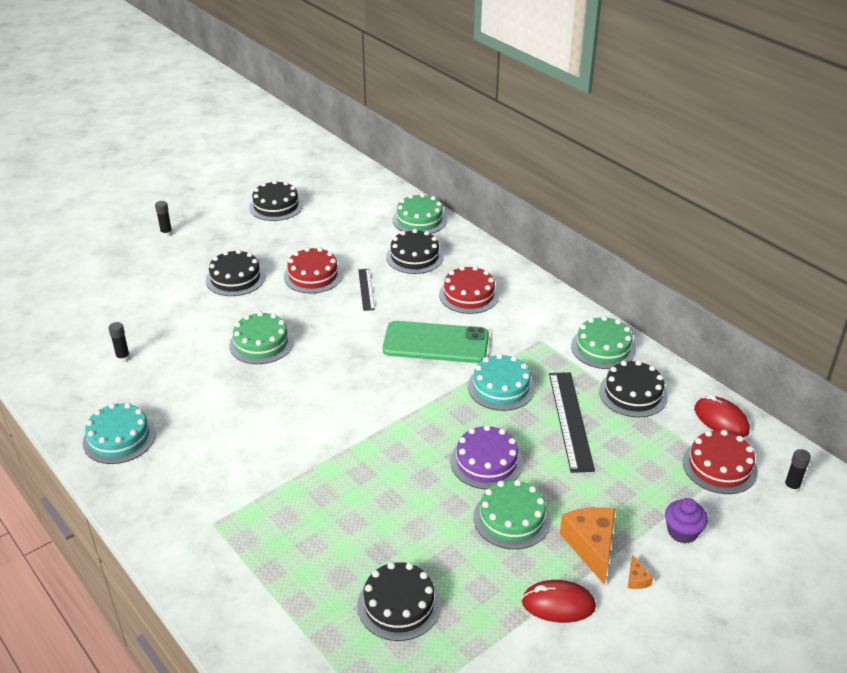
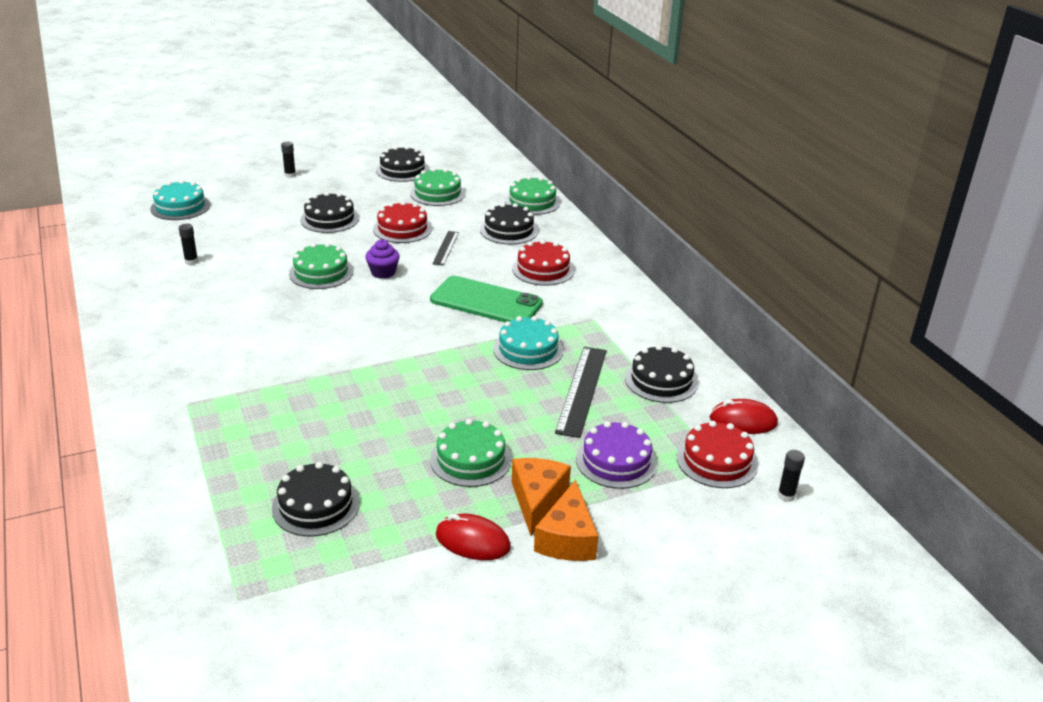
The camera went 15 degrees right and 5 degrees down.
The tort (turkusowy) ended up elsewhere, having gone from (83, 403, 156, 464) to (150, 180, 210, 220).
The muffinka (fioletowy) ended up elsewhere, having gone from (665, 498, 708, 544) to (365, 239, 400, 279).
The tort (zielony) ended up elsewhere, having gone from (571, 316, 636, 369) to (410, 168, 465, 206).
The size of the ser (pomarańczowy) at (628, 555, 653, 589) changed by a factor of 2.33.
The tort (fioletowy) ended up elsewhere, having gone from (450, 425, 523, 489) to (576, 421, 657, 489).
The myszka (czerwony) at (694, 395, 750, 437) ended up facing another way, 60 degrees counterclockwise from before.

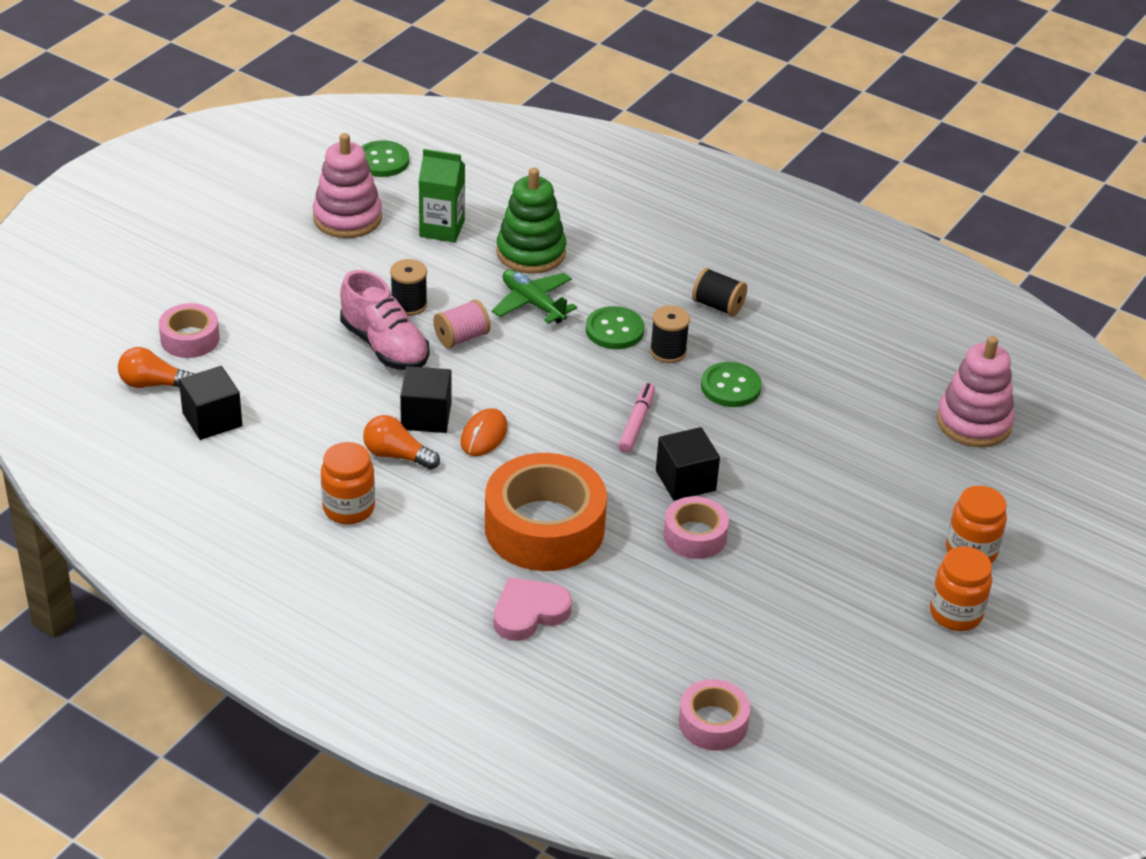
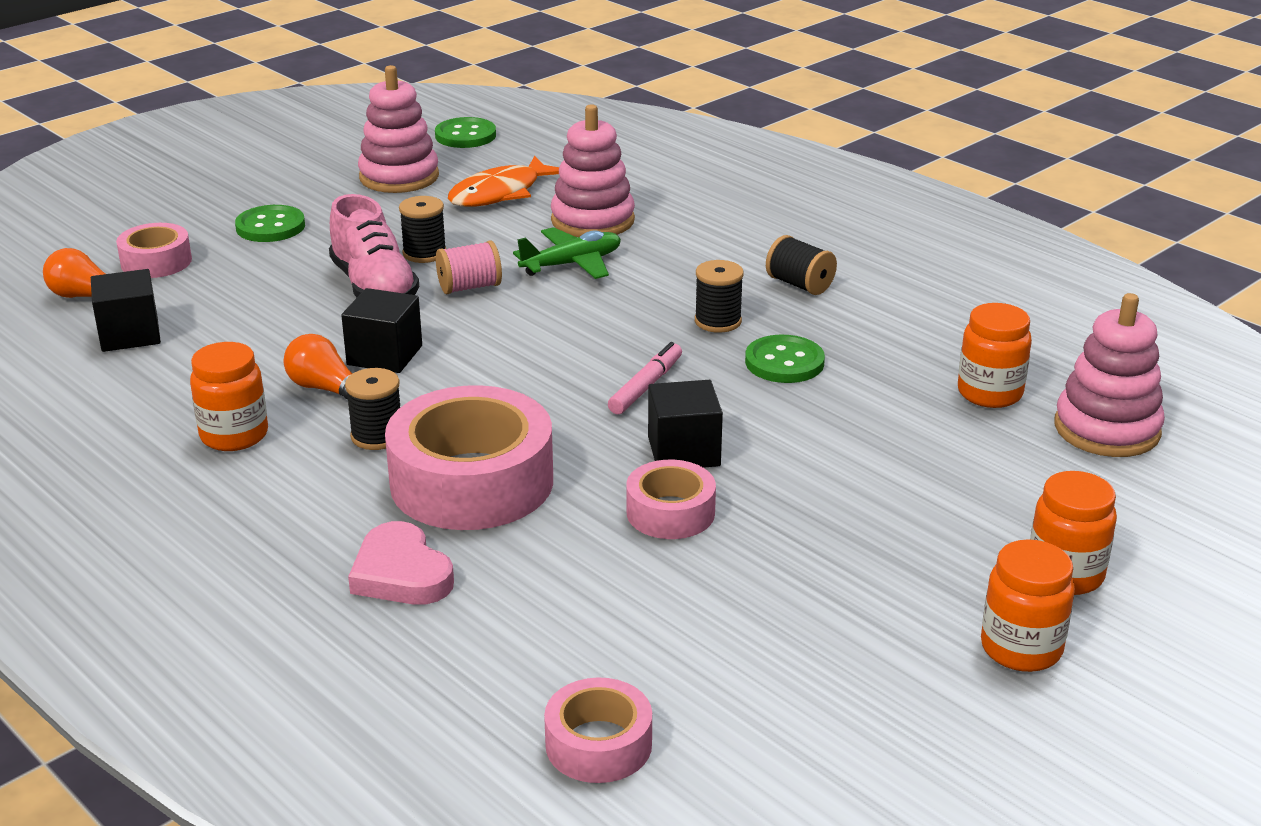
The camera went 15 degrees right and 10 degrees down.
The guzik (zielony) ended up elsewhere, having gone from (586, 306, 644, 349) to (235, 205, 305, 242).
The second view gained the szpulka (czarny) at (345, 368, 400, 450).
The serce (różowy) at (493, 577, 572, 641) ended up facing another way, 105 degrees counterclockwise from before.
What was the taśma klejąca (pomarańczowy) at (485, 453, 607, 571) turned into the taśma klejąca (różowy) at (385, 385, 553, 530).
Where the karton mleka (zielony) stood at (419, 149, 465, 242), the ryba (pomarańczowy) came to stand at (448, 156, 559, 207).
The samolot (zielony) at (492, 270, 577, 324) ended up facing another way, 90 degrees clockwise from before.
What was the zabawka nakładanka (zielony) at (496, 168, 566, 274) turned into the zabawka nakładanka (różowy) at (551, 104, 635, 237).
The second view gained the słoik (pomarańczowy) at (958, 303, 1032, 408).
The second view lost the myszka (pomarańczowy) at (461, 408, 507, 456).

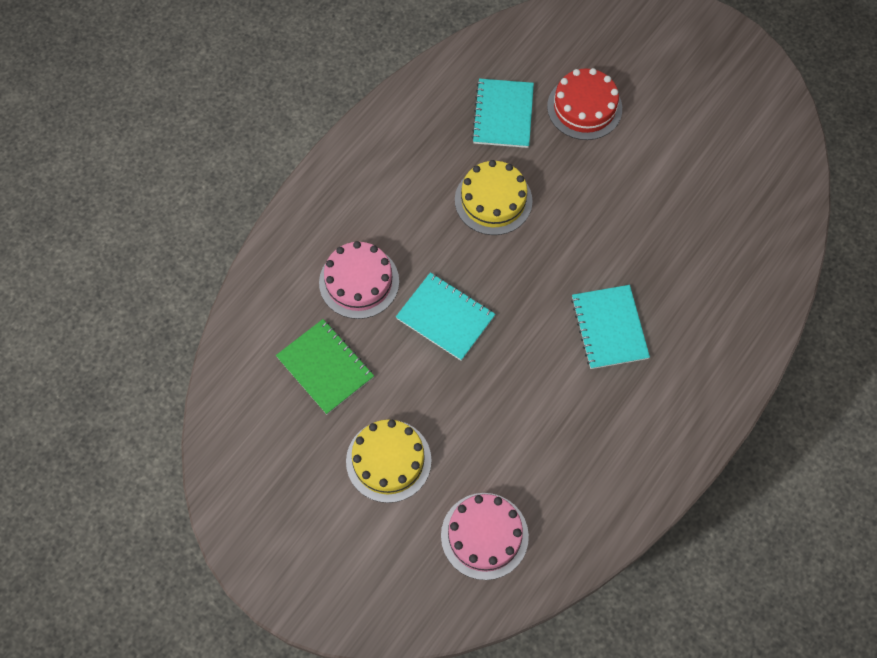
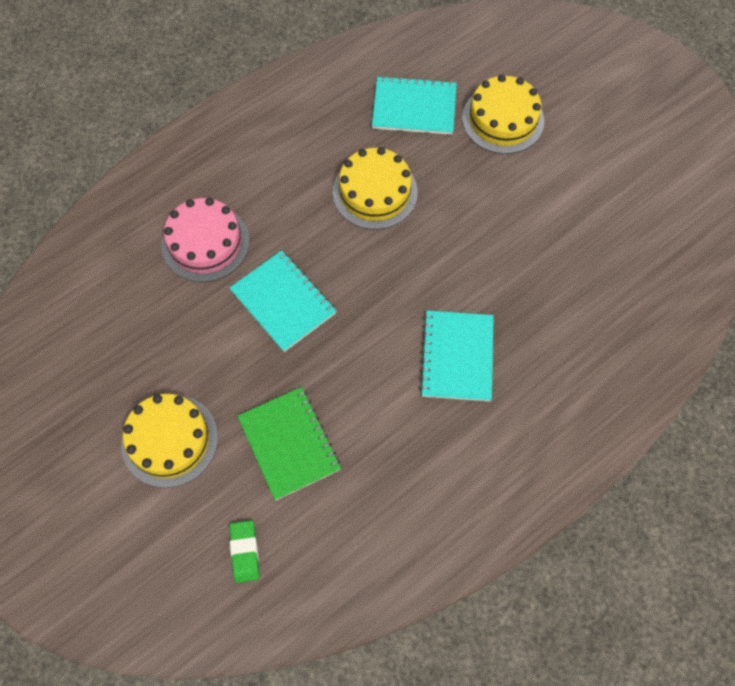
The camera went 15 degrees right and 0 degrees up.
Where the tort (różowy) stood at (441, 493, 529, 580), the gumka do mazania (zielony) came to stand at (230, 521, 259, 583).
The zeszyt (zielony) ended up elsewhere, having gone from (276, 319, 374, 414) to (237, 387, 341, 500).
The zeszyt (turkusowy) at (472, 79, 534, 148) ended up facing another way, 75 degrees clockwise from before.
What was the tort (czerwony) at (547, 68, 622, 140) turned into the tort (żółty) at (462, 74, 544, 154).

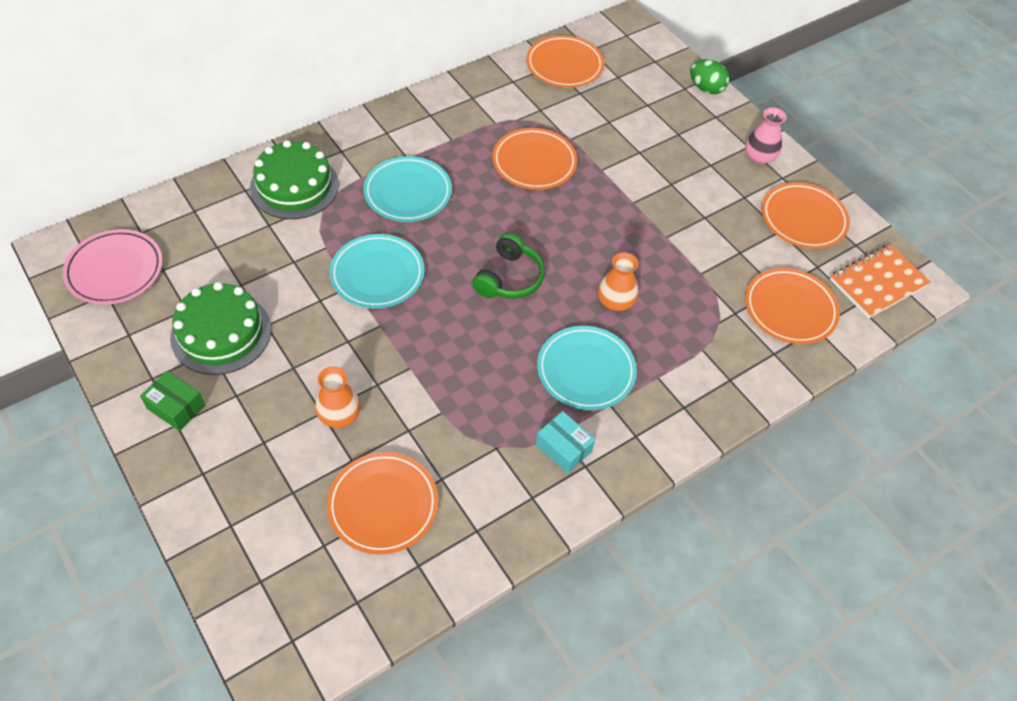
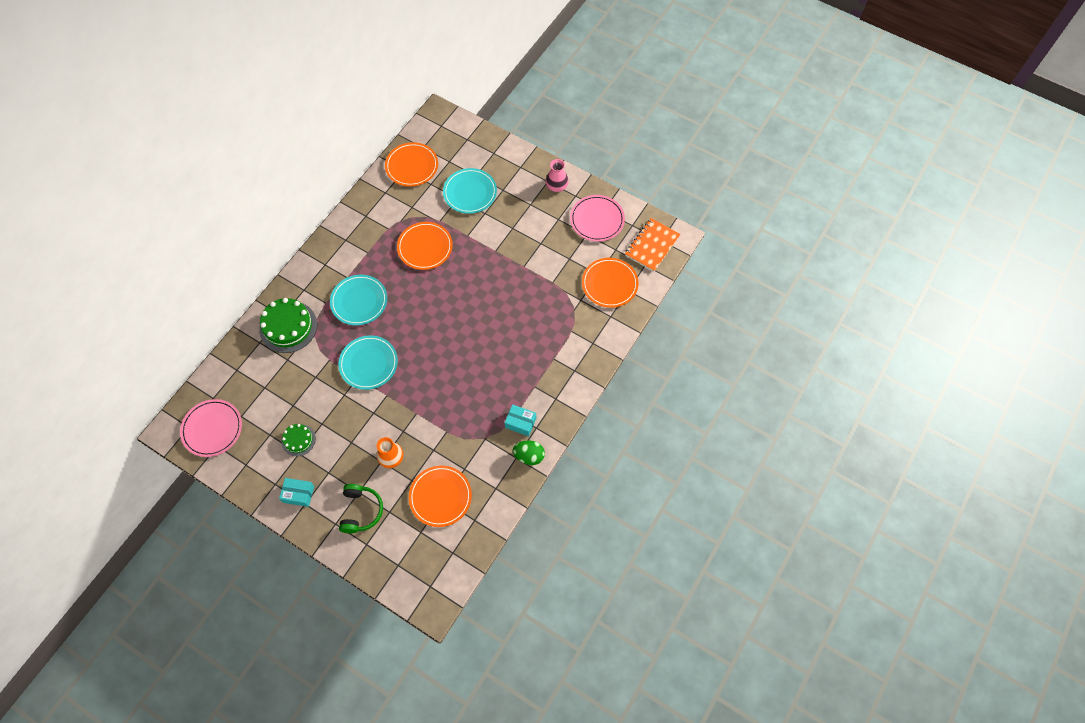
The camera went 20 degrees left and 10 degrees up.
What was the pudełko (zielony) at (140, 371, 205, 431) turned into the pudełko (turkusowy) at (279, 478, 314, 507).
The size of the tort (zielony) at (170, 282, 271, 375) changed by a factor of 0.56.
The słuchawki (zielony) ended up elsewhere, having gone from (472, 233, 545, 299) to (339, 484, 383, 533).
The talerz (turkusowy) ended up elsewhere, having gone from (537, 326, 637, 410) to (443, 168, 497, 214).
The jajko (zielony) ended up elsewhere, having gone from (690, 59, 730, 94) to (513, 441, 545, 465).
What was the talerz (pomarańczowy) at (762, 182, 850, 249) turned into the talerz (różowy) at (570, 195, 625, 242).
The second view lost the wazon (pomarańczowy) at (598, 252, 638, 311).

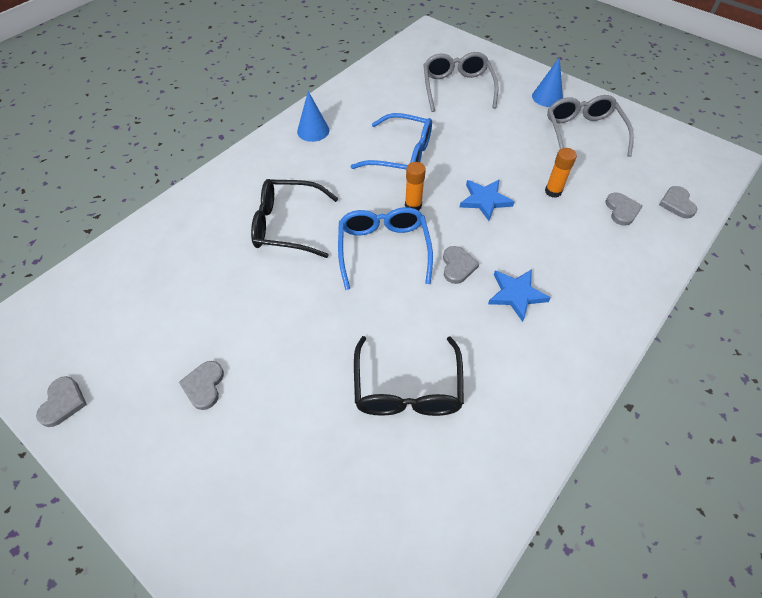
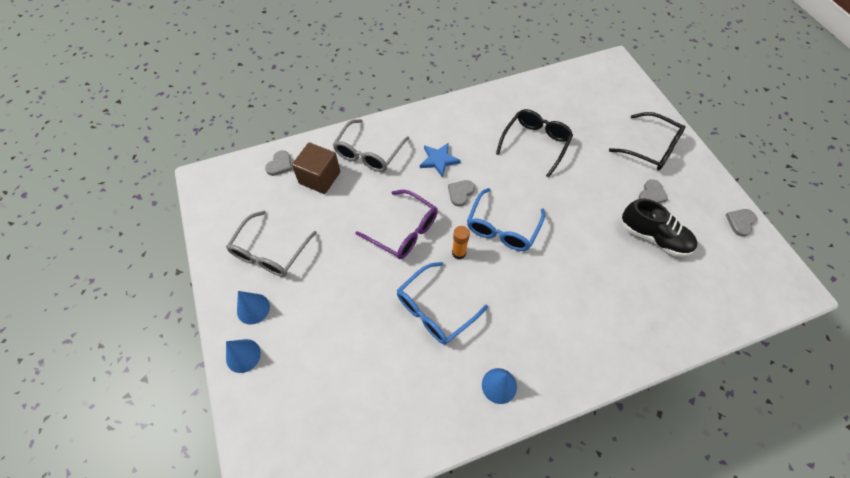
The camera went 150 degrees left and 5 degrees up.
The second view gained the stożek (niebieski) at (226, 339, 261, 373).
Where the serce (szary) stood at (605, 192, 643, 226), the sześcian (brązowy) came to stand at (292, 143, 340, 194).
The okulary (szary) ended up elsewhere, having gone from (423, 52, 499, 112) to (333, 119, 409, 172).
Where the gwiazda (niebieski) stood at (460, 180, 514, 221), the okulary (fioletowy) came to stand at (355, 190, 438, 259).
The okulary (niebieski) at (350, 113, 432, 169) ended up facing another way, 90 degrees counterclockwise from before.
The okulary (czarny) ended up elsewhere, having gone from (251, 179, 339, 258) to (609, 112, 686, 170).
The second view gained the but (czarny) at (622, 199, 697, 257).
The second view lost the klej w sztyfcie (pomarańczowy) at (545, 148, 577, 198).

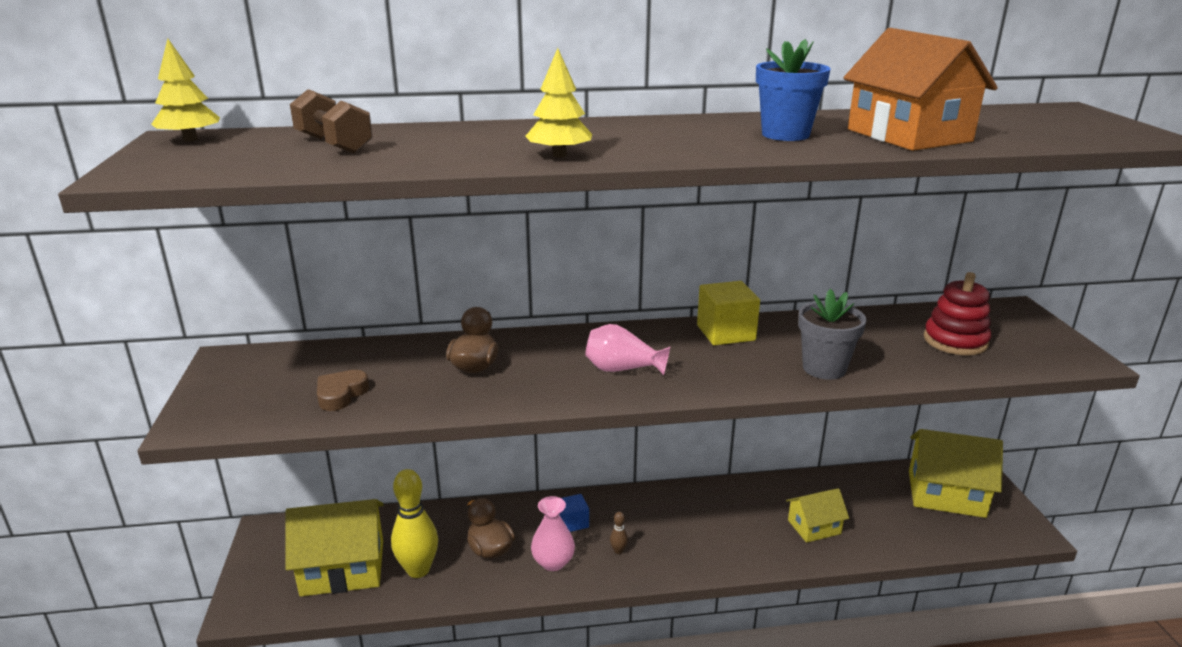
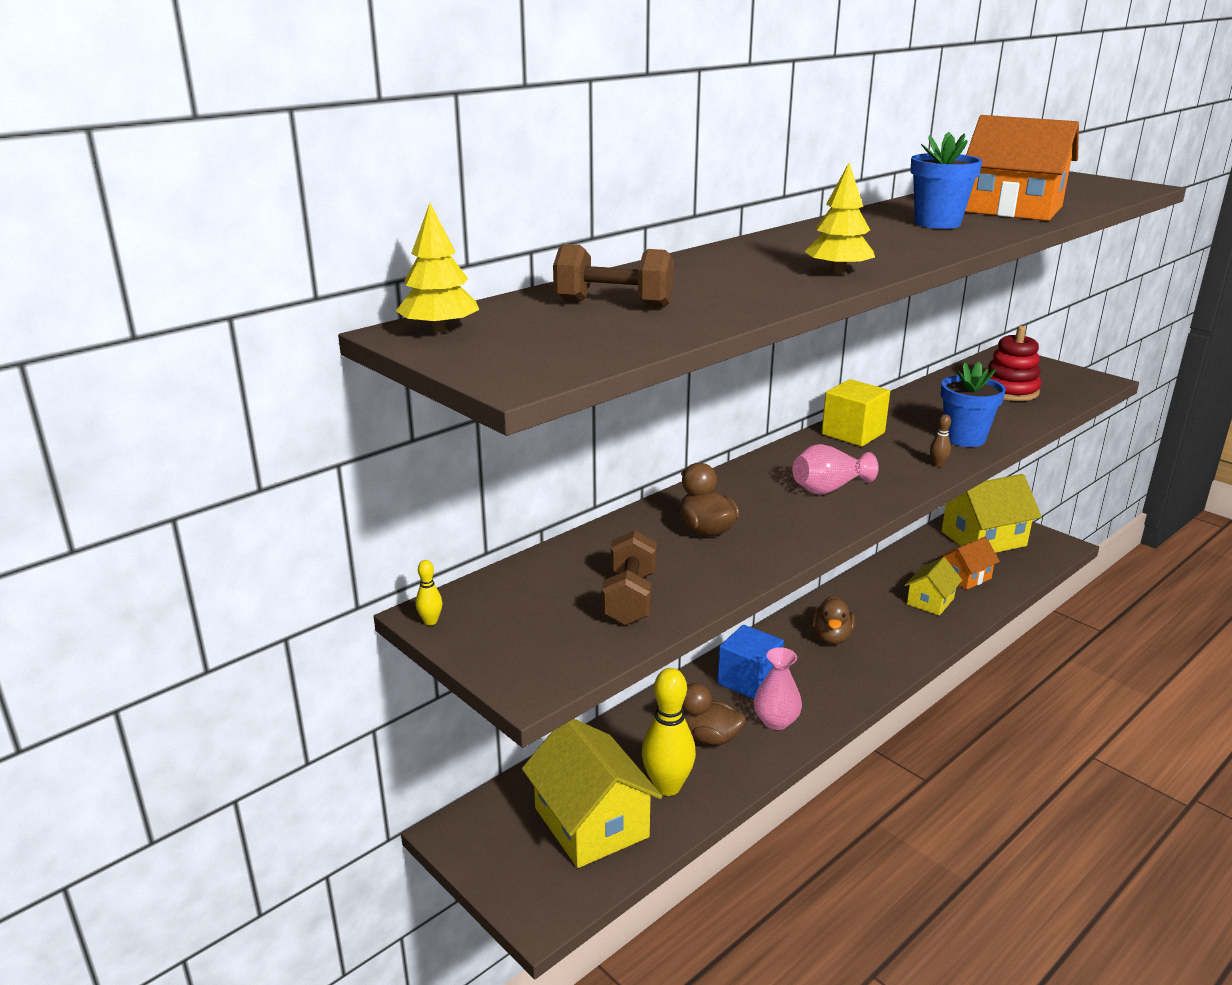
The camera went 35 degrees left and 0 degrees up.
The second view gained the kręgiel (żółty) at (416, 560, 442, 625).
The domek (żółty) at (285, 499, 384, 597) ended up facing another way, 75 degrees counterclockwise from before.
Where the serce (brązowy) stood at (317, 370, 369, 411), the hantel (brązowy) came to stand at (602, 530, 657, 625).
The size of the sześcian (niebieski) at (559, 494, 589, 532) changed by a factor of 1.73.
The second view gained the kaczka (brązowy) at (811, 596, 855, 644).
The kręgiel (brązowy) ended up elsewhere, having gone from (610, 512, 628, 554) to (930, 414, 951, 467).
The second view gained the domek (pomarańczowy) at (939, 537, 1000, 590).
What was the doniczka (szary) at (798, 289, 866, 380) turned into the doniczka (niebieski) at (941, 362, 1006, 447).

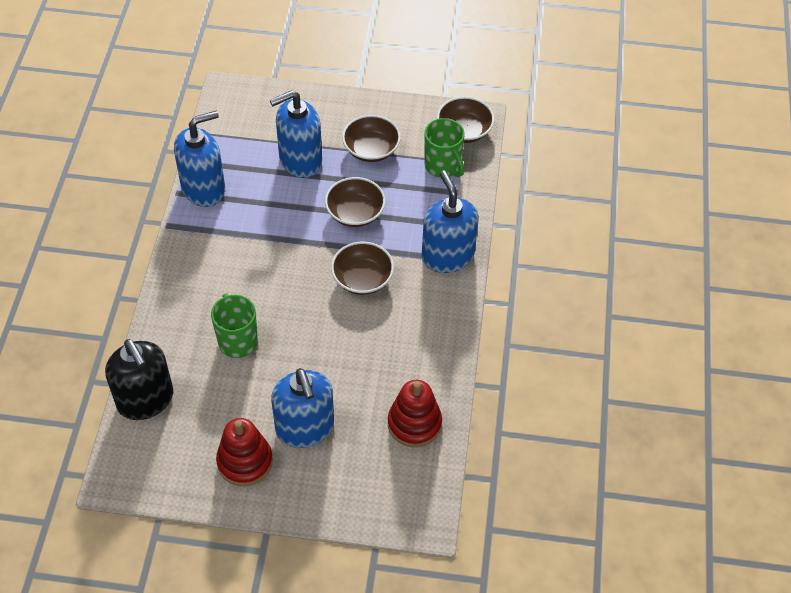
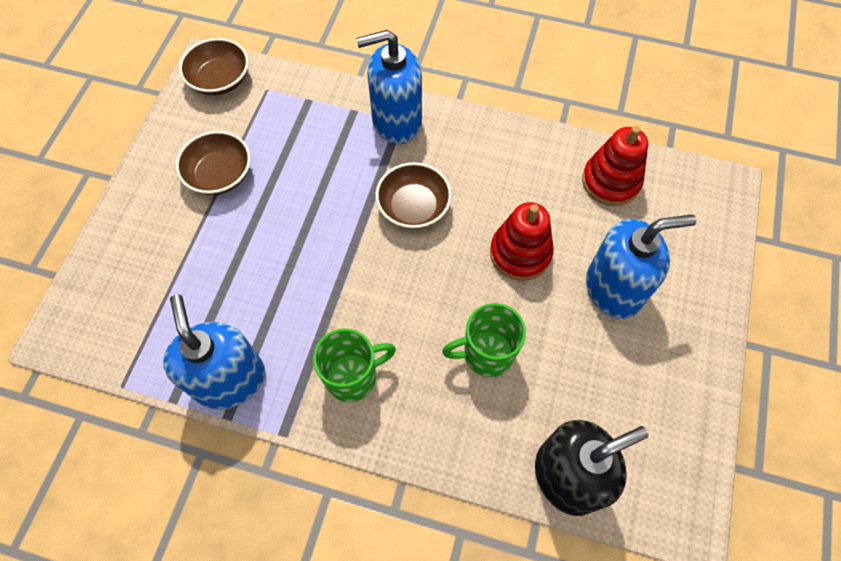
The camera went 80 degrees left and 10 degrees up.
The kubek (zielony) ended up elsewhere, having gone from (425, 118, 465, 178) to (313, 328, 396, 402).
The zabawka nakładanka (czerwony) ended up elsewhere, having gone from (216, 418, 273, 486) to (490, 202, 554, 281).
The second view lost the dozownik mydła (niebieski) at (270, 90, 322, 178).
The second view lost the miska (brązowy) at (325, 177, 386, 227).

